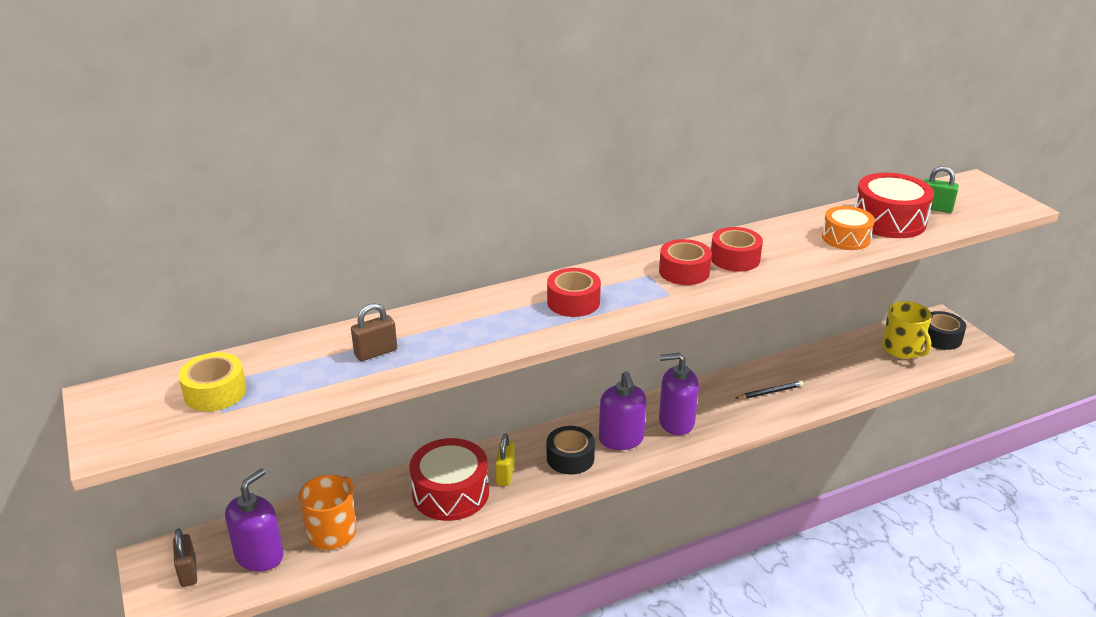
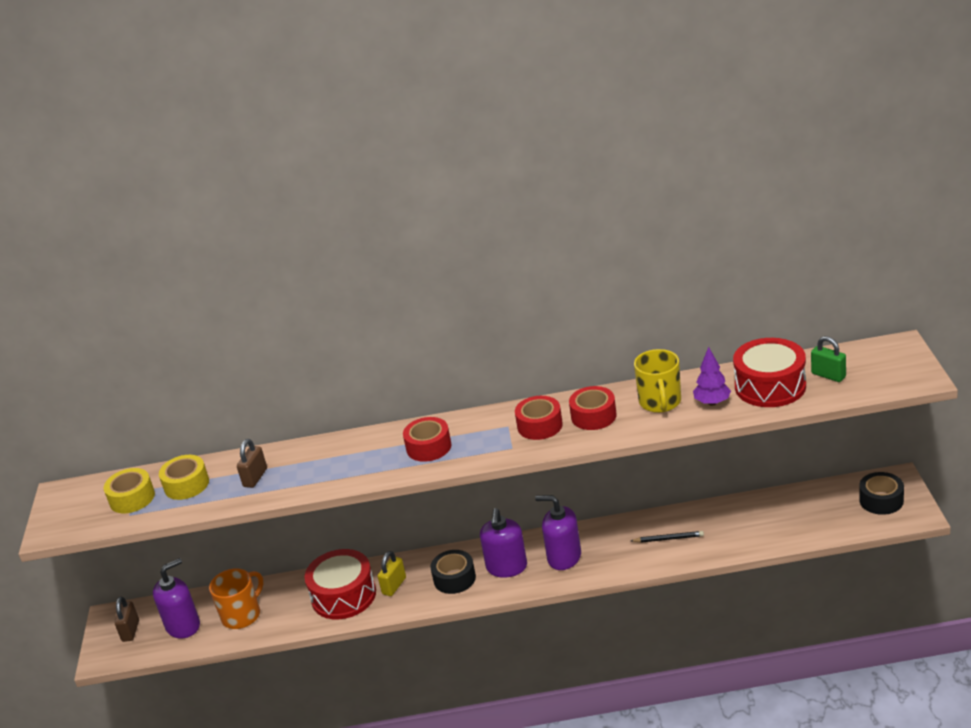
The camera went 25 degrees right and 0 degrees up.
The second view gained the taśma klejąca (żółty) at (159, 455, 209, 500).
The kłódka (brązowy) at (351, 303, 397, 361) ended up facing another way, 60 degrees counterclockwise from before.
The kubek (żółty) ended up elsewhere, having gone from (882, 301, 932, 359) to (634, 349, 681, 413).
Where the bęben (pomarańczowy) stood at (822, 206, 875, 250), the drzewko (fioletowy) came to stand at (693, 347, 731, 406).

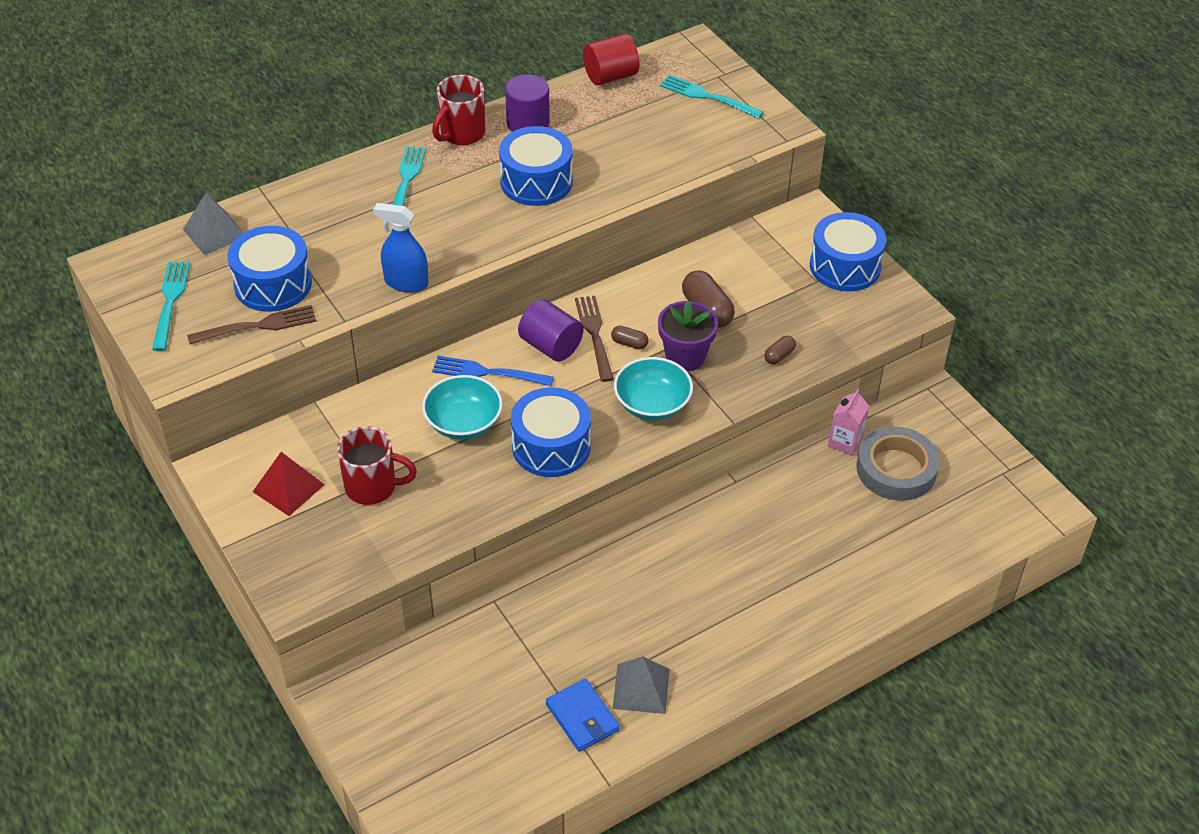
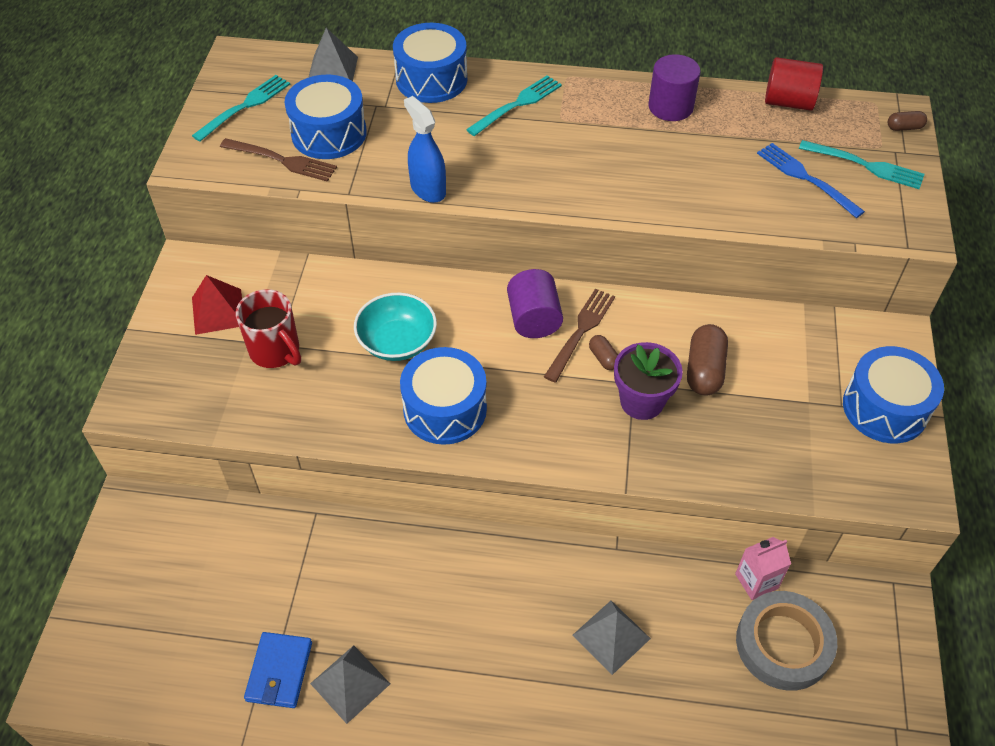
The camera went 40 degrees right and 5 degrees up.
The bęben (niebieski) ended up elsewhere, having gone from (499, 126, 573, 206) to (393, 23, 467, 103).
The second view gained the piramida (szary) at (573, 601, 651, 675).
The widelec (niebieski) ended up elsewhere, having gone from (432, 356, 554, 386) to (757, 143, 865, 218).
The widelec (turkusowy) at (660, 75, 764, 119) ended up facing another way, 135 degrees clockwise from before.
The kapsułka (brązowy) ended up elsewhere, having gone from (764, 336, 796, 364) to (888, 111, 927, 131).
The second view lost the kubek (czerwony) at (432, 75, 485, 145).
The second view lost the miska (turkusowy) at (614, 357, 693, 420).

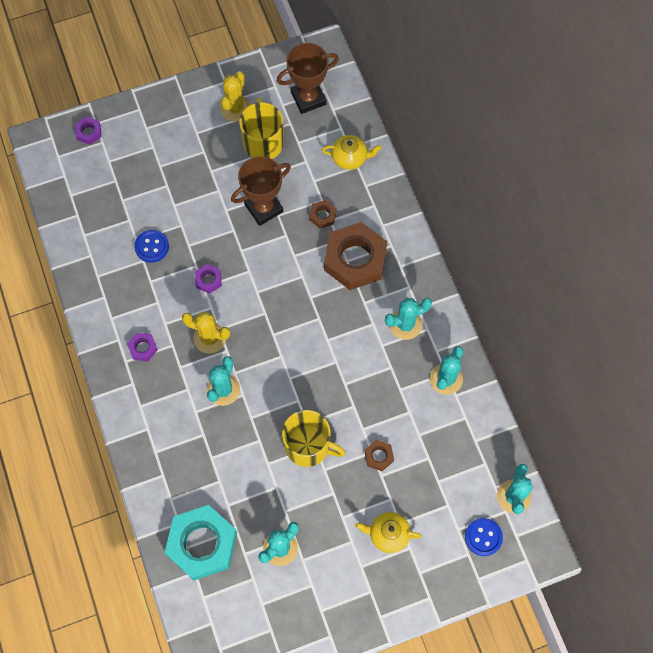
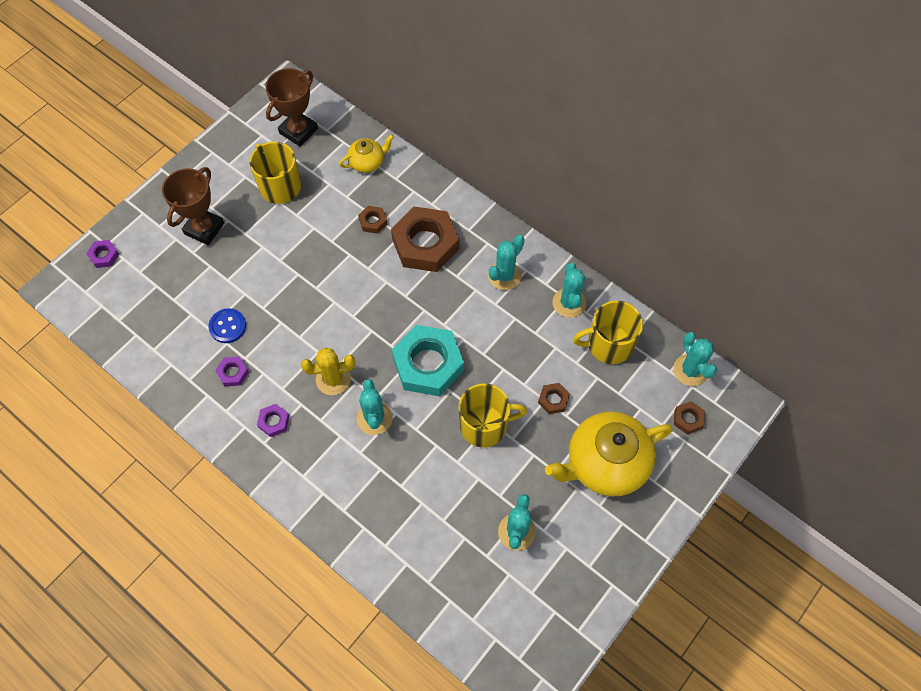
The camera went 30 degrees left and 5 degrees down.
The puchar (brązowy) ended up elsewhere, having gone from (231, 156, 291, 226) to (162, 167, 224, 245).
The nakrętka (fioletowy) ended up elsewhere, having gone from (195, 264, 222, 294) to (215, 357, 249, 386).
The nakrętka (turkusowy) ended up elsewhere, having gone from (165, 505, 237, 581) to (392, 325, 464, 396).
The size of the imbryk (żółty) at (355, 512, 422, 553) changed by a factor of 1.99.
The second view gained the kubek (żółty) at (573, 301, 643, 364).
Where the guzik (niebieski) stood at (465, 518, 503, 556), the nakrętka (brązowy) came to stand at (674, 401, 705, 434).
The second view lost the kaktus (żółty) at (220, 71, 250, 121).

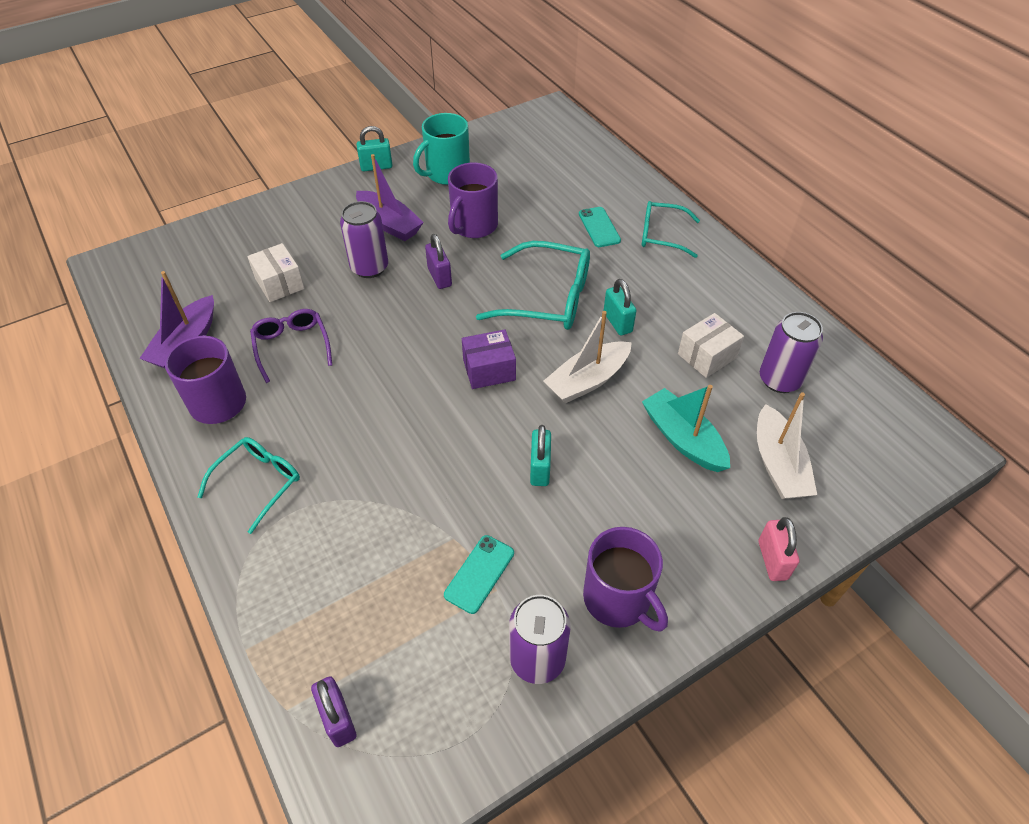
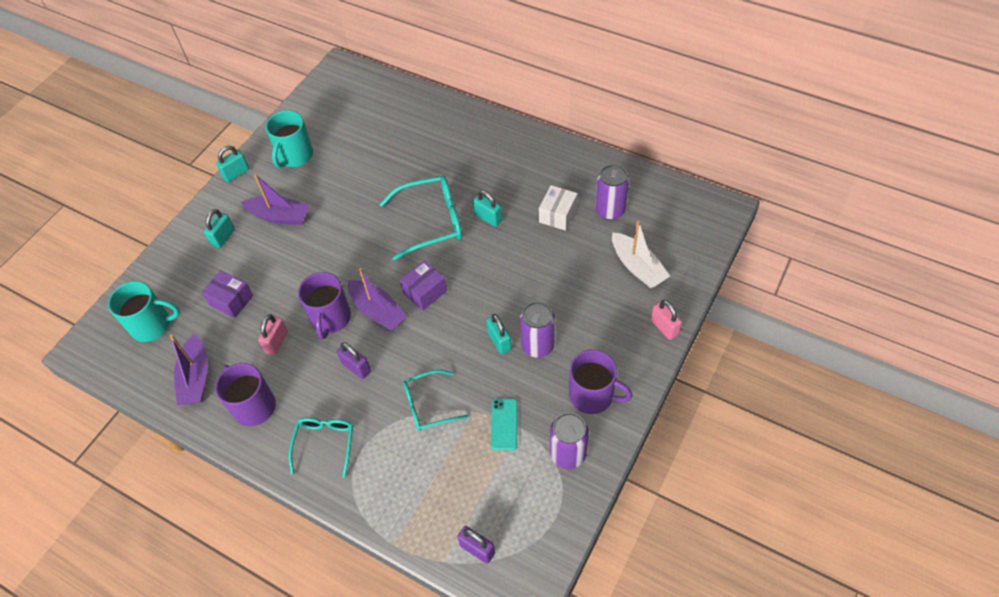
The camera went 25 degrees left and 5 degrees up.
The second view gained the kubek (turkusowy) at (108, 281, 180, 342).
What was the pudełko (biały) at (247, 243, 305, 302) turned into the pudełko (fioletowy) at (201, 270, 253, 318).
The second view gained the kłódka (turkusowy) at (204, 209, 235, 248).
Where the okulary (fioletowy) stood at (250, 309, 332, 383), the kłódka (różowy) came to stand at (258, 314, 288, 355).
The kubek (fioletowy) ended up elsewhere, having gone from (448, 163, 498, 238) to (298, 272, 351, 339).
The kłódka (fioletowy) ended up elsewhere, having gone from (425, 234, 452, 289) to (337, 342, 371, 379).
The second view gained the łódka (fioletowy) at (348, 268, 407, 331).
The okulary (turkusowy) ended up elsewhere, having gone from (642, 201, 700, 258) to (403, 370, 468, 431).
The puszka (fioletowy) ended up elsewhere, having gone from (340, 201, 388, 278) to (520, 302, 555, 358).
The second view lost the łódka (biały) at (544, 311, 632, 403).
The second view lost the telefon (turkusowy) at (579, 207, 621, 247).
The second view lost the łódka (turkusowy) at (642, 385, 730, 472).

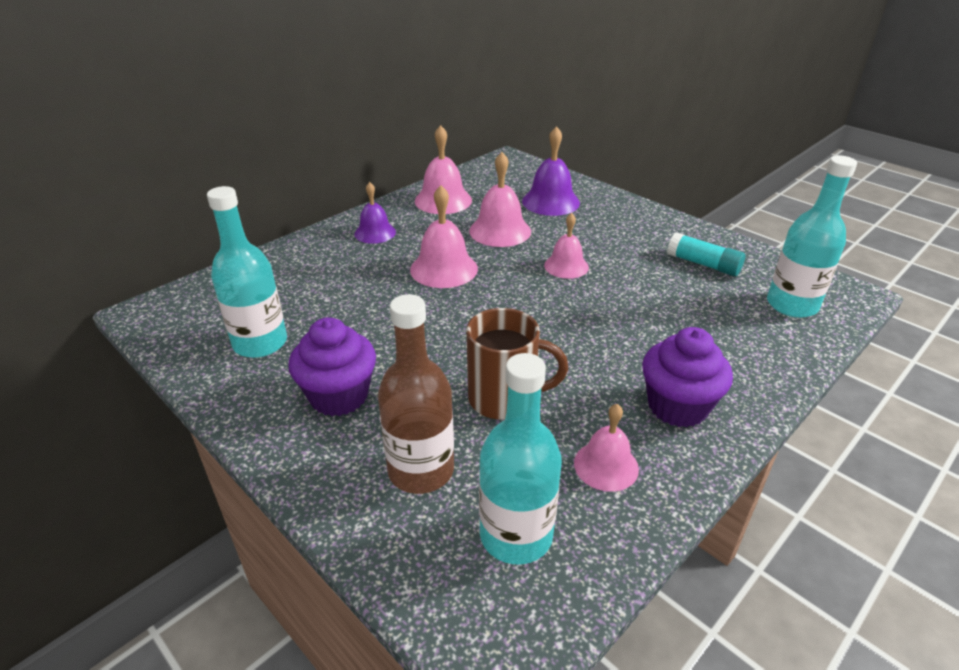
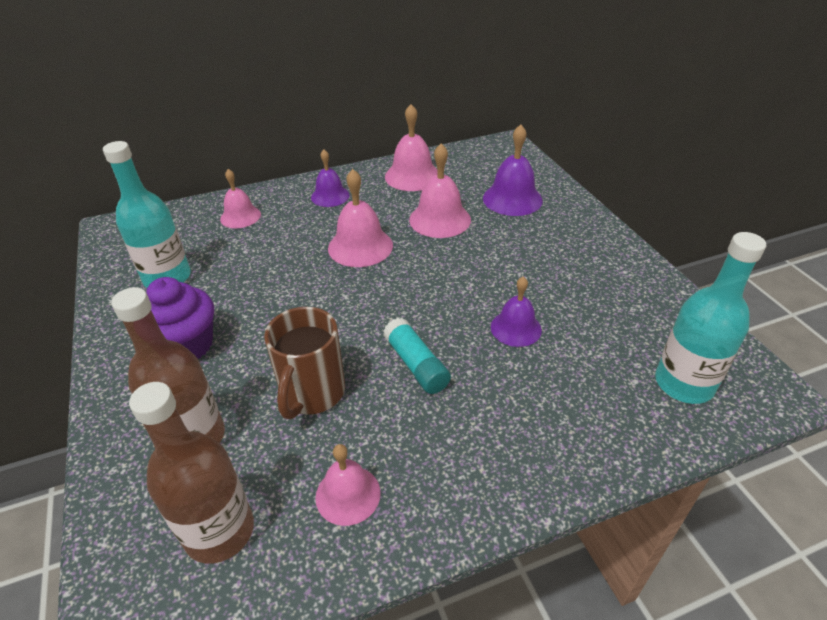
The camera went 25 degrees right and 5 degrees up.
What was the butelka (turkusowy) at (479, 353, 562, 565) turned into the butelka (brązowy) at (129, 382, 254, 564).
The dzwonek (różowy) ended up elsewhere, having gone from (544, 213, 589, 279) to (220, 169, 261, 228).
The kubek (brązowy) at (466, 308, 568, 420) ended up facing another way, 75 degrees clockwise from before.
The klej w sztyfcie (turkusowy) ended up elsewhere, having gone from (667, 232, 745, 276) to (383, 318, 451, 394).
The second view gained the dzwonek (fioletowy) at (491, 276, 542, 347).
The second view lost the muffinka (fioletowy) at (642, 327, 733, 427).

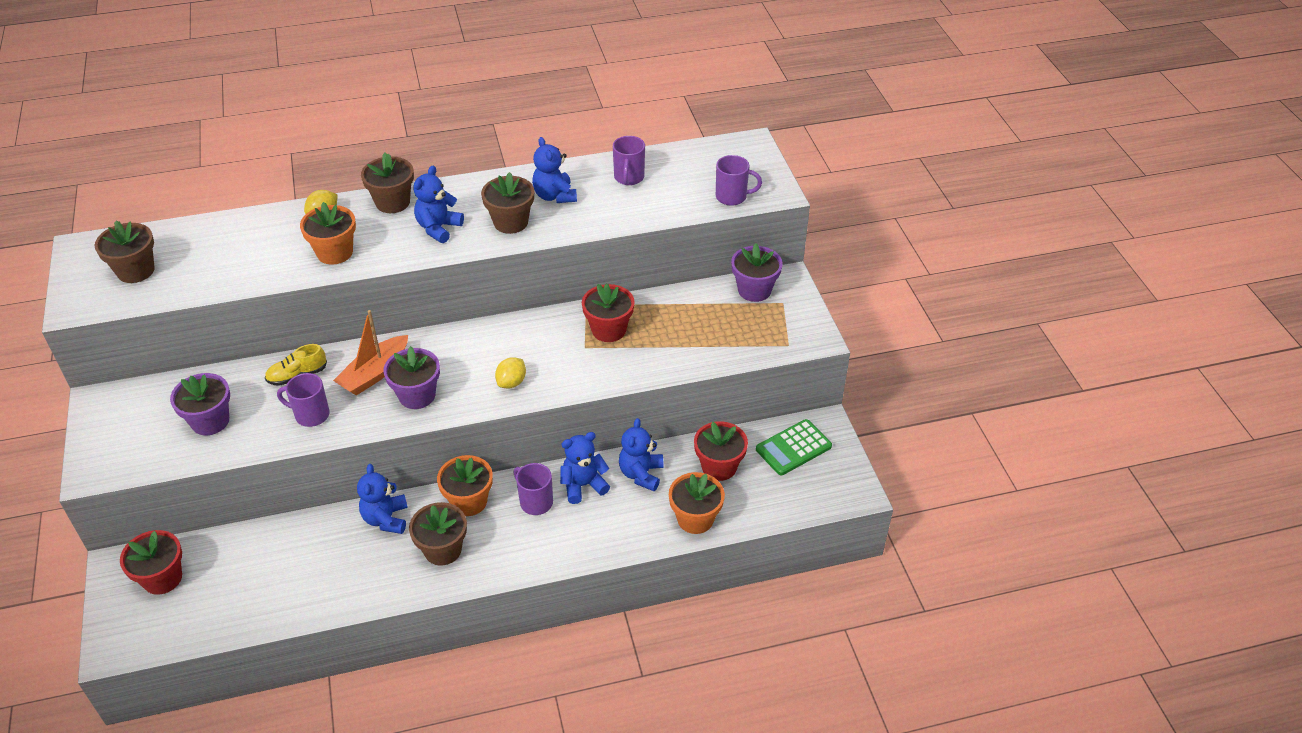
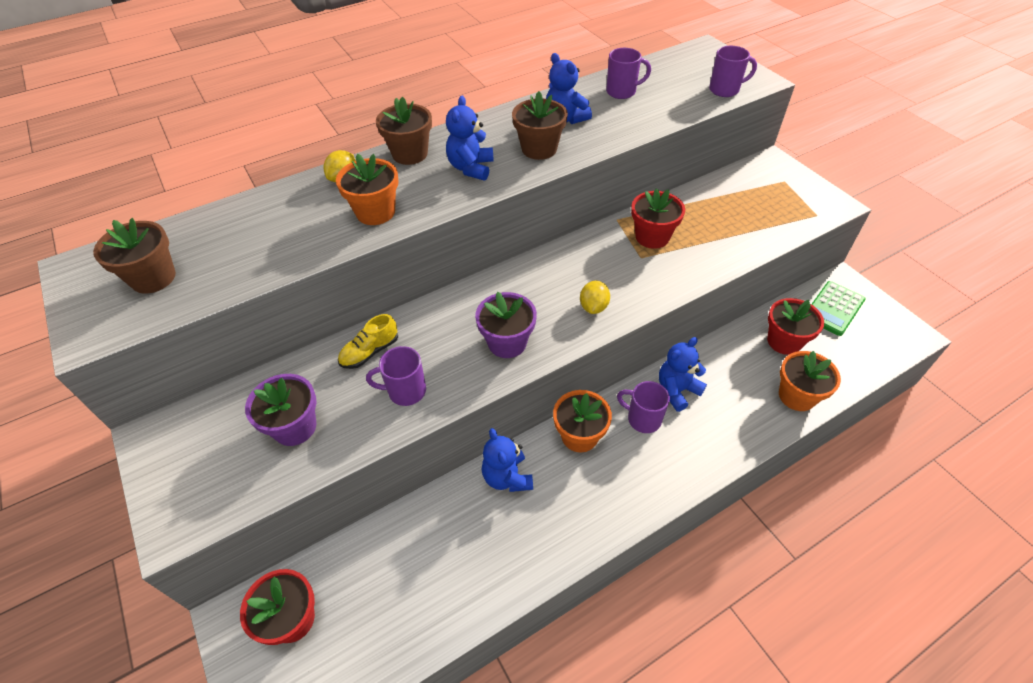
The camera went 15 degrees left and 5 degrees up.
The kubek (fioletowy) at (613, 136, 645, 185) ended up facing another way, 90 degrees counterclockwise from before.
The second view lost the łódka (pomarańczowy) at (333, 310, 408, 396).
The second view lost the doniczka (brązowy) at (409, 502, 467, 566).
The second view lost the miś (niebieski) at (619, 418, 664, 491).
The second view lost the doniczka (fioletowy) at (731, 243, 783, 302).

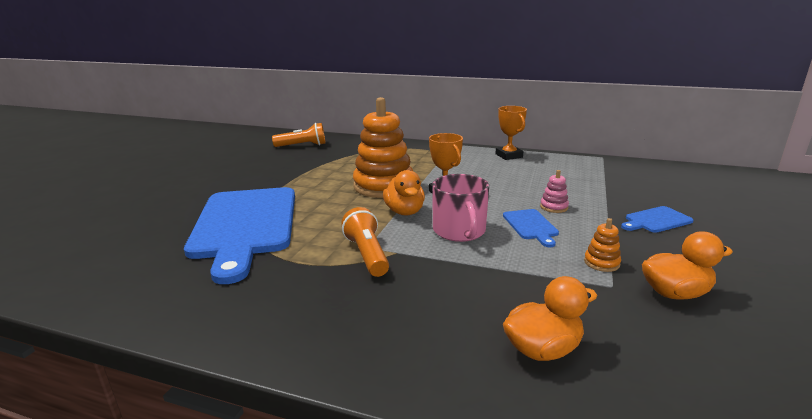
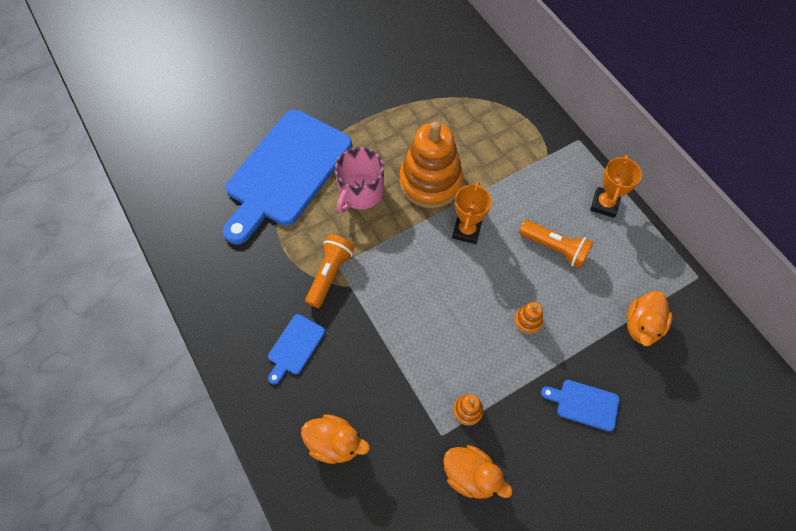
The camera went 40 degrees right and 40 degrees up.
The deska do krojenia (niebieski) ended up elsewhere, having gone from (503, 209, 559, 247) to (268, 314, 325, 384).
The kubek (różowy) ended up elsewhere, having gone from (432, 174, 489, 242) to (335, 147, 384, 213).
What was the zabawka nakładanka (różowy) at (540, 170, 569, 213) turned into the zabawka nakładanka (pomarańczowy) at (514, 302, 543, 334).
The latarka (pomarańczowy) ended up elsewhere, having gone from (272, 123, 326, 147) to (519, 220, 593, 269).
The kaczka (pomarańczowy) ended up elsewhere, having gone from (383, 170, 425, 215) to (627, 291, 673, 346).

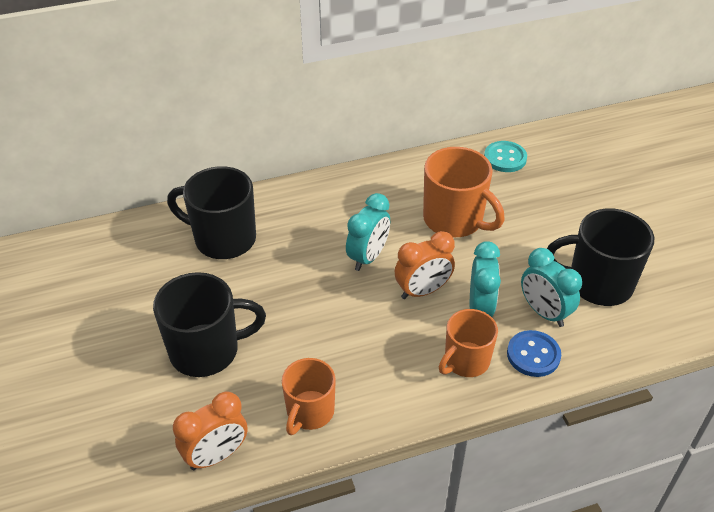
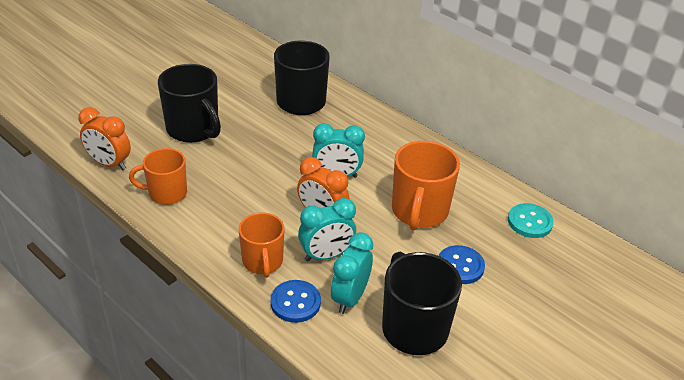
The camera went 60 degrees right and 5 degrees down.
The kubek (pomarańczowy) at (439, 309, 498, 377) ended up facing another way, 120 degrees counterclockwise from before.
The second view gained the guzik (niebieski) at (438, 245, 485, 284).

